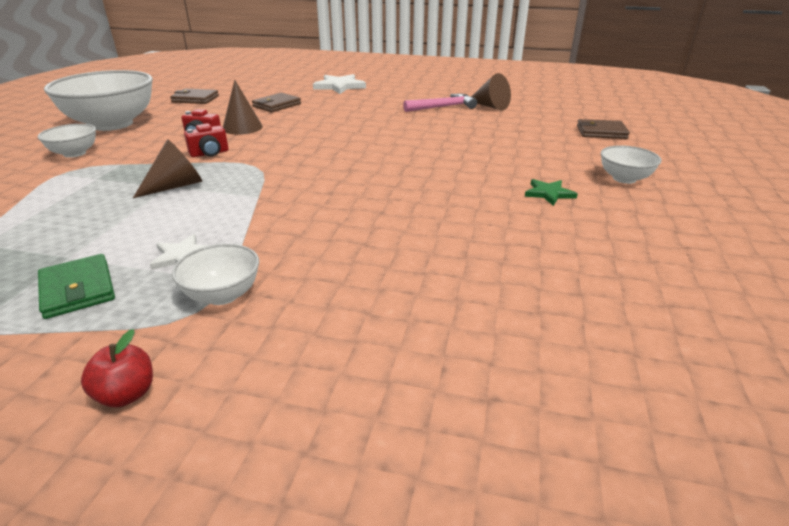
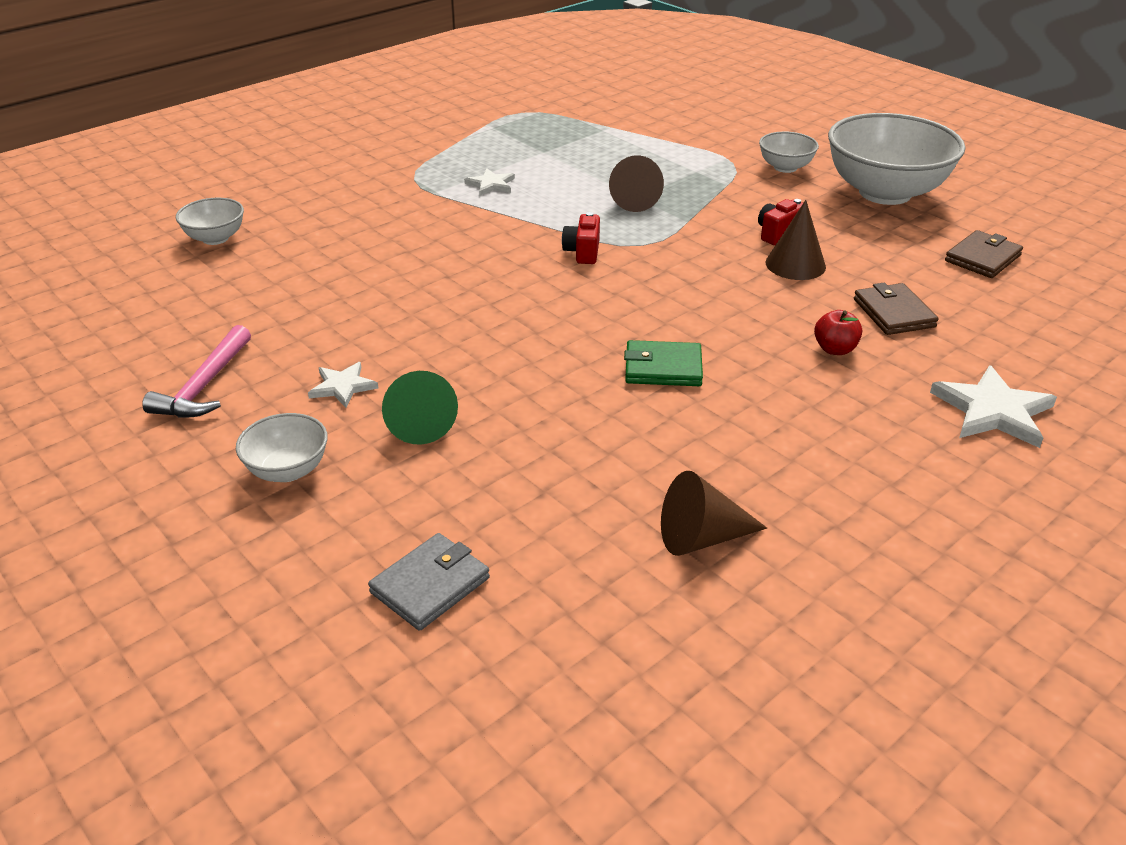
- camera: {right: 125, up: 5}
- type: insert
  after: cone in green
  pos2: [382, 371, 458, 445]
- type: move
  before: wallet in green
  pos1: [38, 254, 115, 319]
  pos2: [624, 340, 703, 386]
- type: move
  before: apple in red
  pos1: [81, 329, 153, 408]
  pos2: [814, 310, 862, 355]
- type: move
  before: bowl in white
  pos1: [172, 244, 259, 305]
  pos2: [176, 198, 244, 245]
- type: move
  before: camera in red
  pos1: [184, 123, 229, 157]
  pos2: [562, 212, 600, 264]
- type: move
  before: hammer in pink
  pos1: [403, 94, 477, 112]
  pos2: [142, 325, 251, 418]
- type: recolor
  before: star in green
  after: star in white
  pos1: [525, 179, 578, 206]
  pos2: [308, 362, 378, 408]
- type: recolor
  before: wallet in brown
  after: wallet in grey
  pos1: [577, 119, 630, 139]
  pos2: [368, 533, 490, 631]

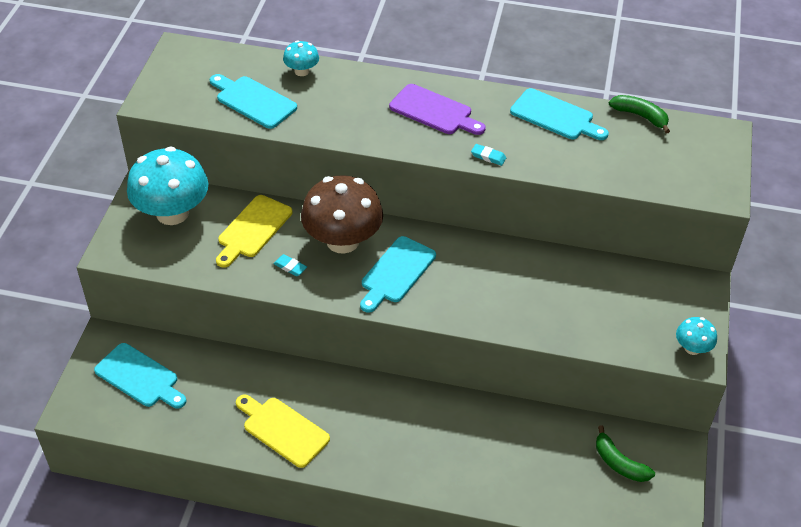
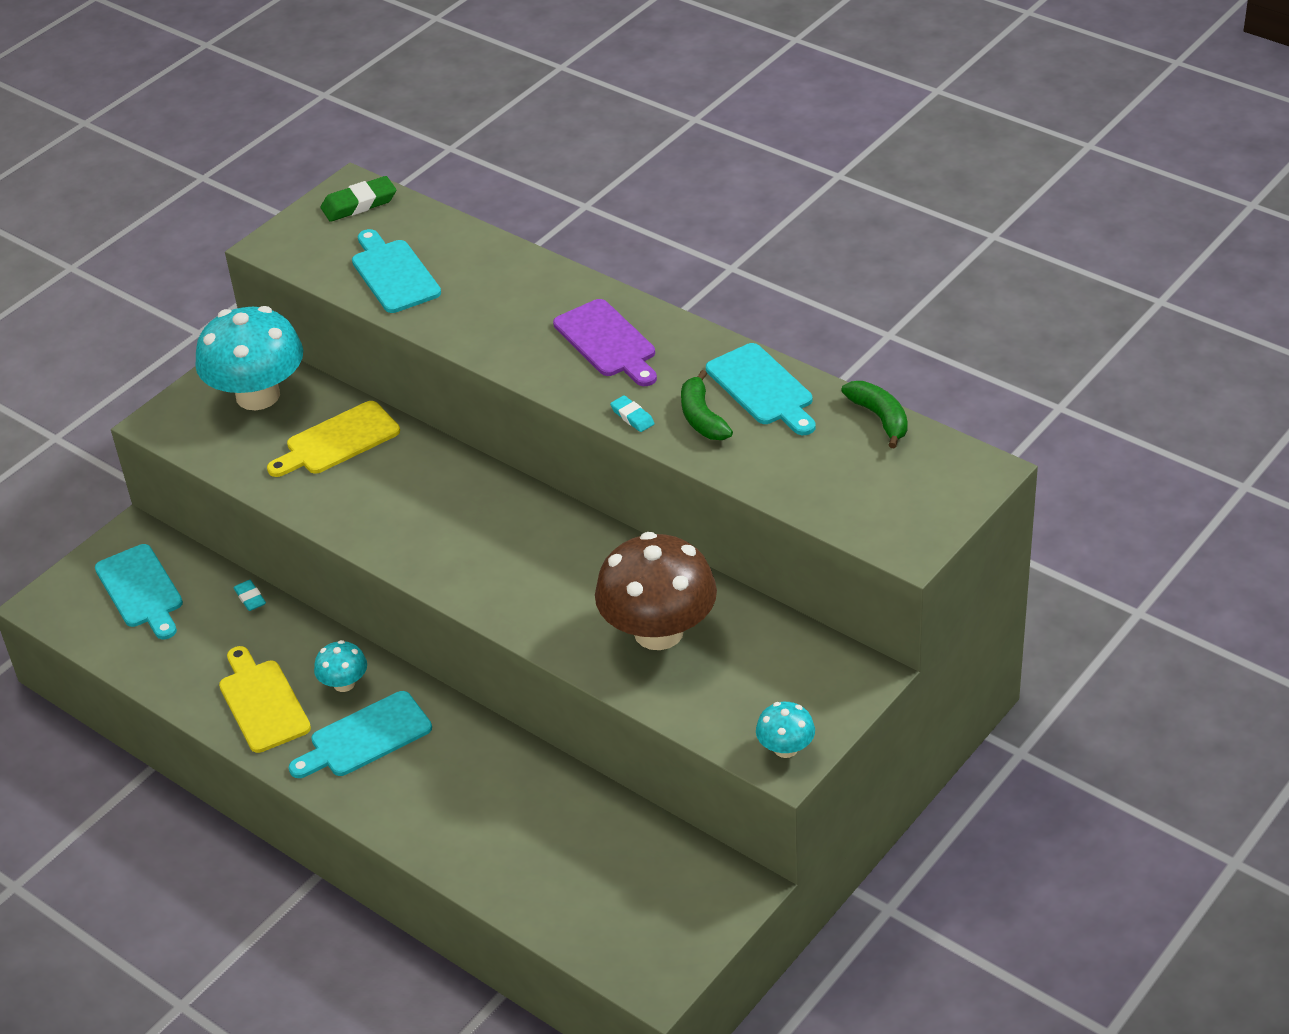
- camera: {right: 30, up: -5}
- type: insert
  after: eraser in green
  pos2: [321, 176, 396, 222]
- type: move
  before: eraser in turquoise
  pos1: [273, 254, 307, 276]
  pos2: [234, 580, 266, 611]
- type: move
  before: mushroom in turquoise
  pos1: [283, 40, 319, 76]
  pos2: [314, 640, 367, 692]
- type: move
  before: mushroom in brown
  pos1: [301, 175, 383, 254]
  pos2: [595, 532, 717, 650]
- type: move
  before: cutting board in turquoise
  pos1: [360, 236, 436, 313]
  pos2: [289, 691, 432, 778]
- type: move
  before: banana in green
  pos1: [596, 425, 655, 482]
  pos2: [681, 370, 733, 440]

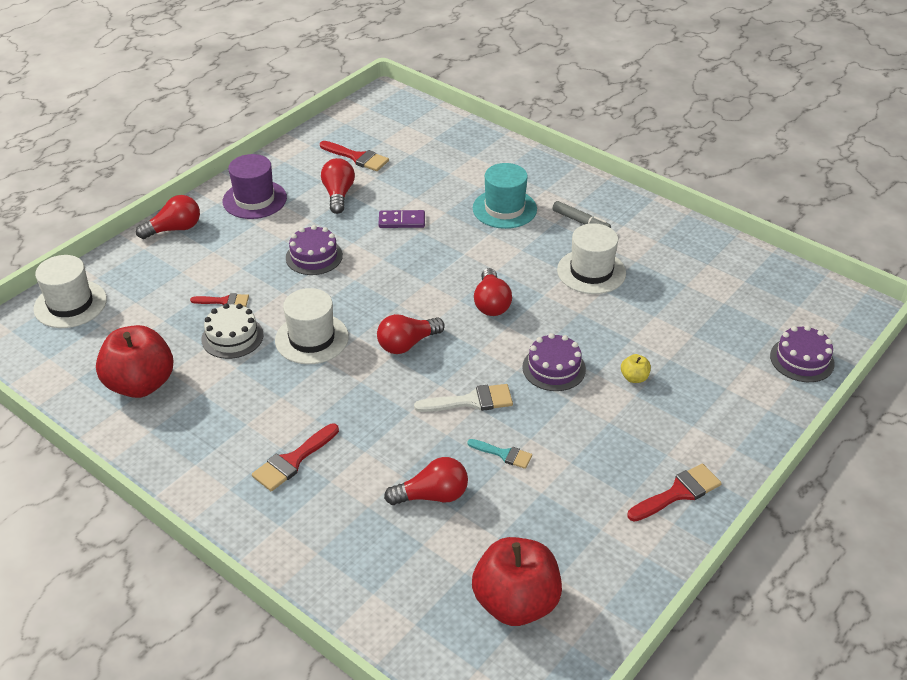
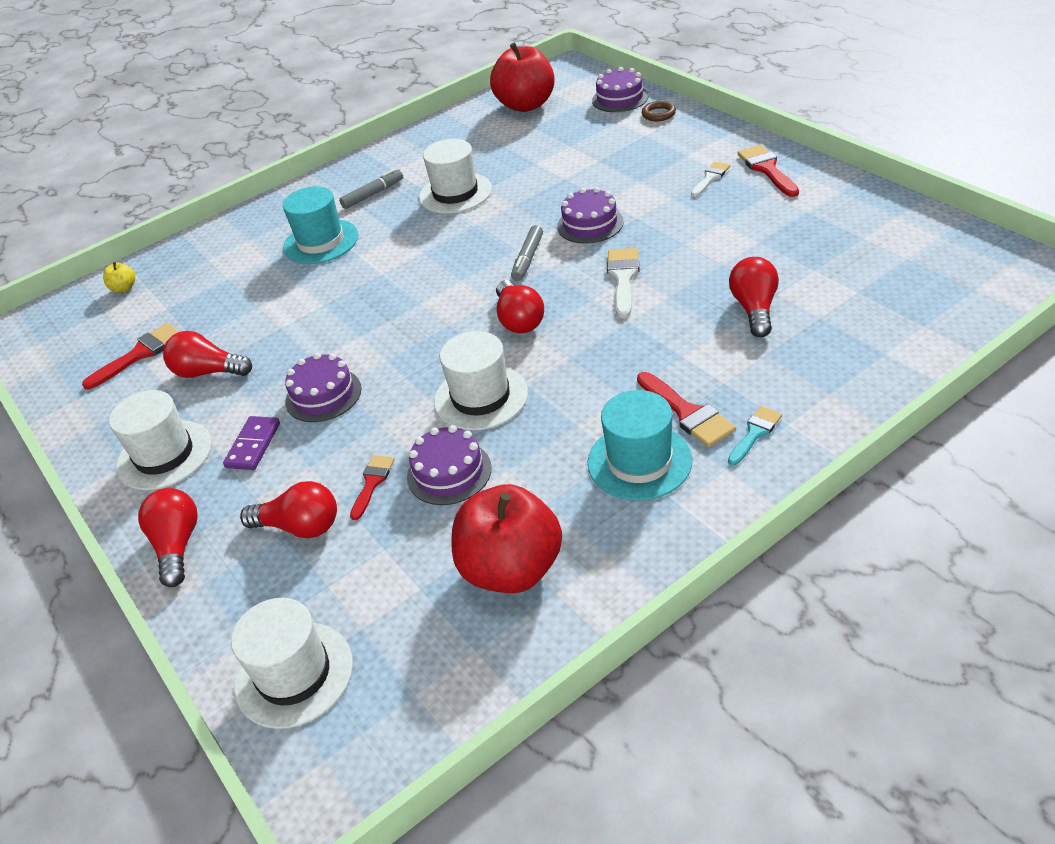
- camera: {right: -70, up: 0}
- type: insert
  after: marker in grey
  pos2: [511, 225, 543, 281]
- type: insert
  after: hat in turquoise
  pos2: [588, 390, 693, 501]
- type: insert
  after: ring in brown
  pos2: [642, 101, 676, 121]
- type: insert
  after: brush in white
  pos2: [691, 161, 730, 197]
- type: move
  before: domino in purple
  pos1: [379, 210, 425, 228]
  pos2: [223, 416, 280, 470]
- type: move
  before: brush in turquoise
  pos1: [467, 439, 532, 469]
  pos2: [728, 406, 782, 466]
- type: move
  before: apple in red
  pos1: [472, 537, 562, 626]
  pos2: [490, 43, 555, 112]
- type: move
  before: light bulb in red
  pos1: [474, 268, 512, 316]
  pos2: [240, 481, 337, 538]
- type: move
  before: apple in yellow
  pos1: [621, 354, 651, 383]
  pos2: [103, 262, 135, 293]
- type: recolor
  before: cake in white
  after: cake in purple
  pos1: [201, 303, 264, 359]
  pos2: [407, 425, 492, 505]
- type: recolor
  before: hat in purple
  after: hat in white
  pos1: [223, 154, 287, 219]
  pos2: [109, 390, 211, 490]

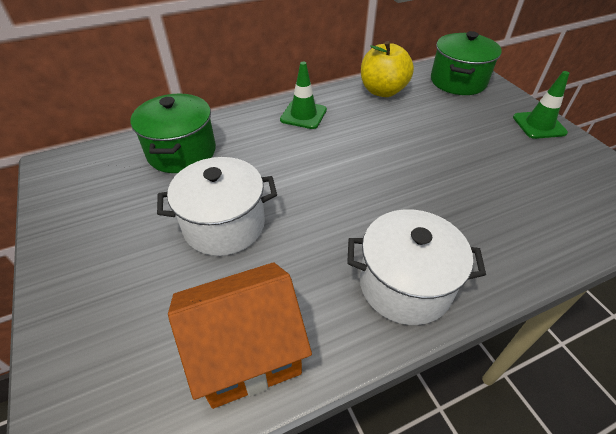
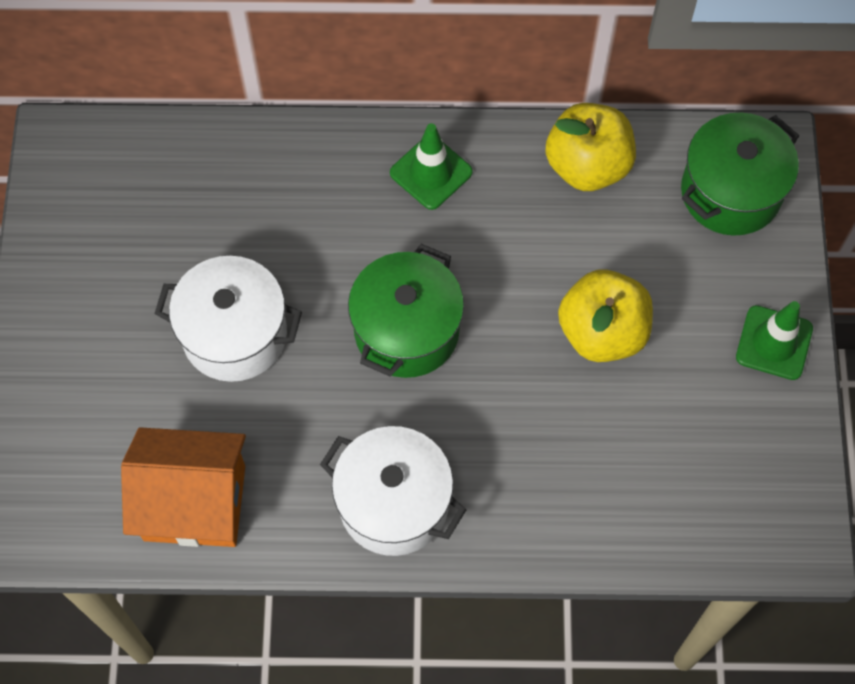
- camera: {right: 25, up: 20}
- type: insert
  after: apple in yellow
  pos2: [558, 269, 653, 362]
- type: move
  before: pot in green
  pos1: [130, 93, 216, 173]
  pos2: [348, 244, 464, 378]

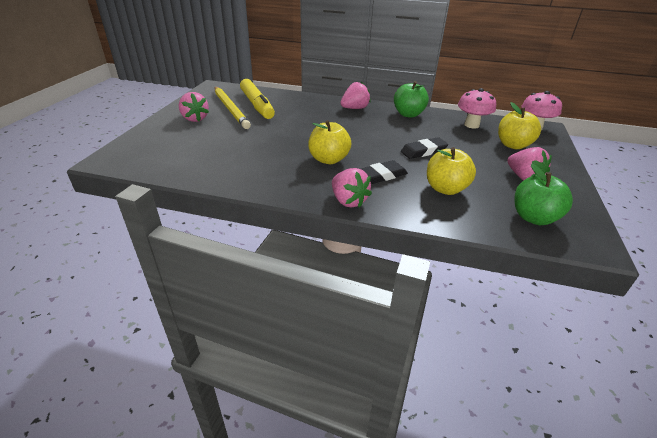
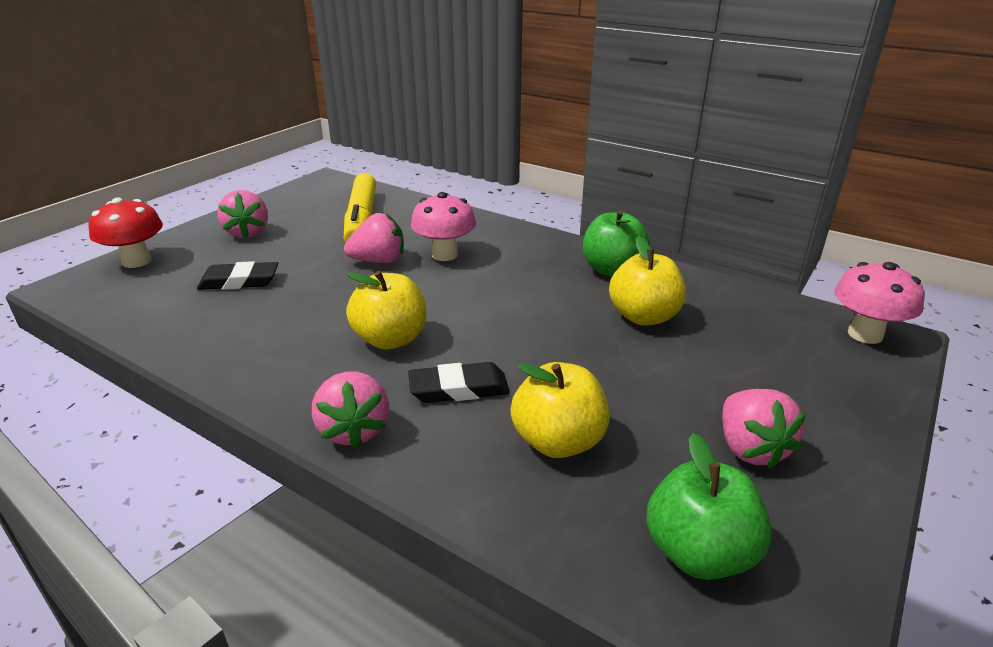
- camera: {right: 20, up: -5}
- type: delete
  before: pencil in yellow
  pos1: [215, 87, 251, 129]
- type: insert
  after: mushroom in red
  pos2: [88, 198, 163, 268]
- type: move
  before: strawberry in pink
  pos1: [340, 81, 371, 109]
  pos2: [344, 213, 404, 263]
- type: move
  before: eraser in black
  pos1: [401, 137, 448, 159]
  pos2: [197, 261, 278, 290]
- type: move
  before: mushroom in pink
  pos1: [458, 88, 496, 128]
  pos2: [411, 192, 476, 261]
- type: move
  before: apple in yellow
  pos1: [498, 102, 541, 149]
  pos2: [609, 236, 686, 326]

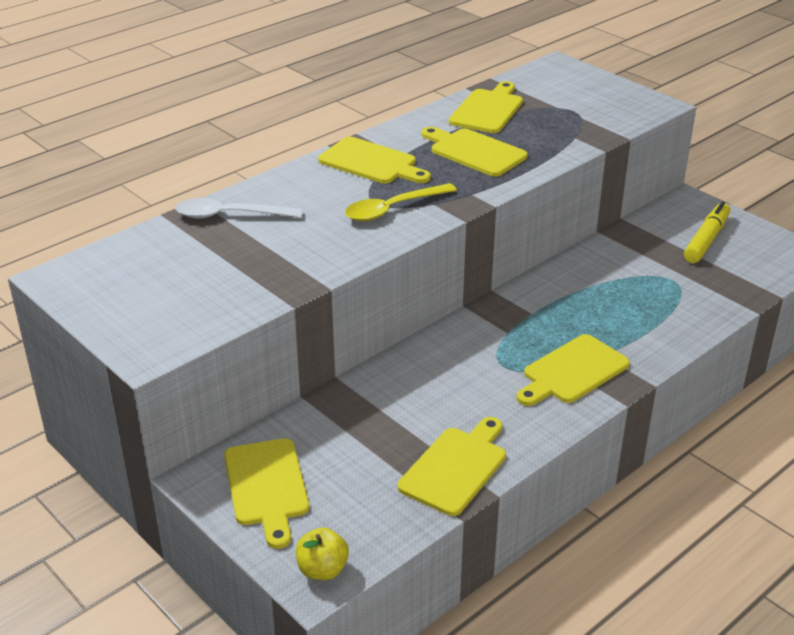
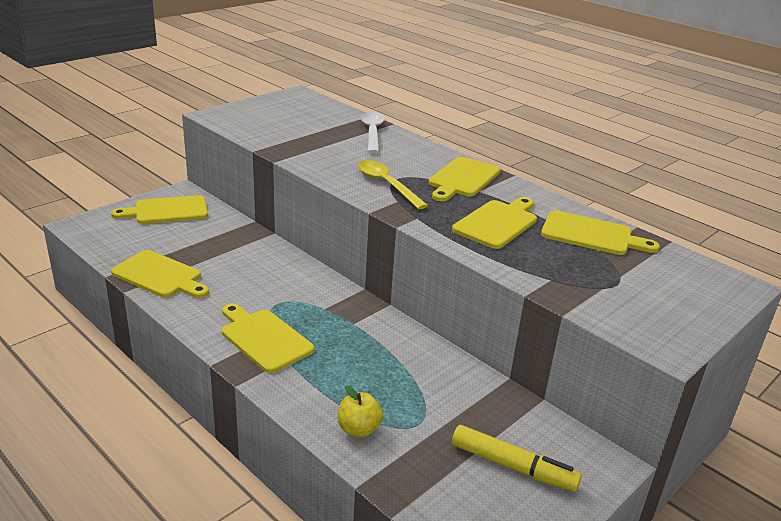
- camera: {right: 85, up: -5}
- type: move
  before: apple in yellow
  pos1: [296, 527, 349, 580]
  pos2: [338, 386, 383, 437]

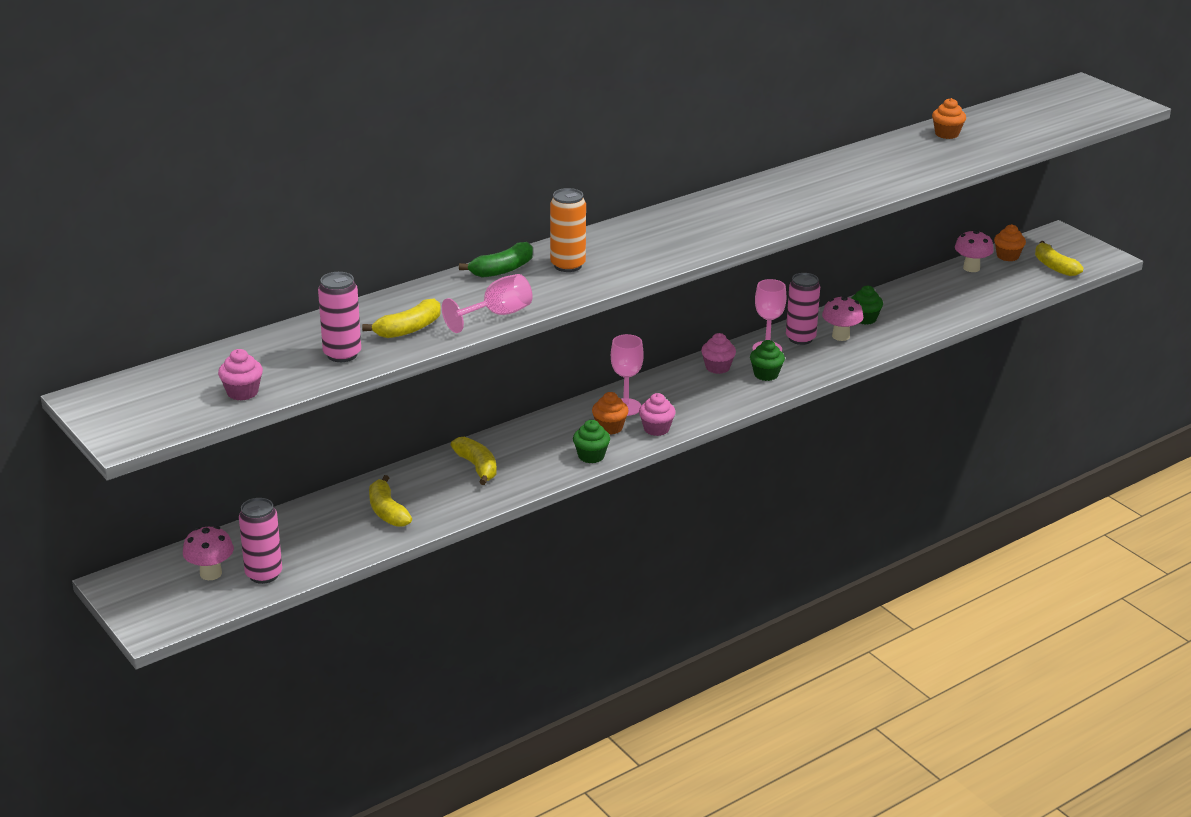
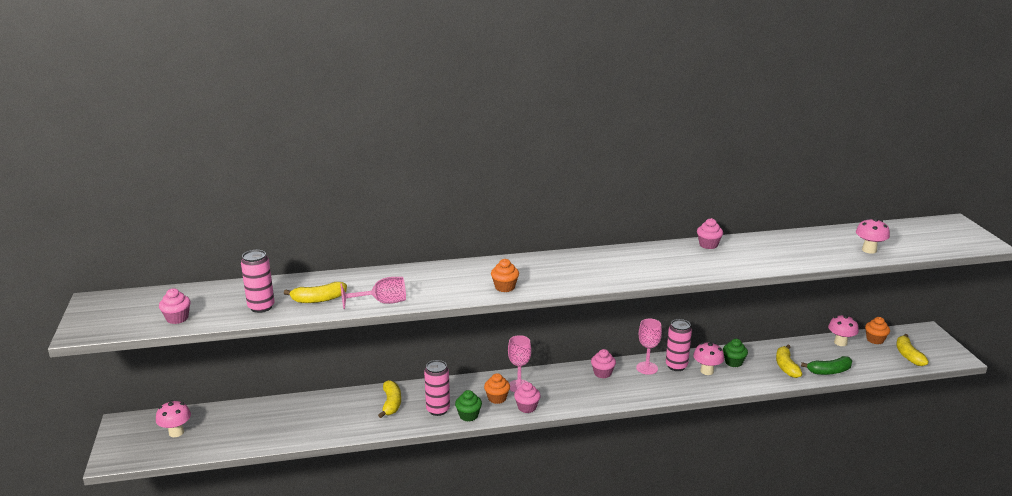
- camera: {right: 25, up: -5}
- type: delete
  before: can in orange
  pos1: [550, 188, 586, 272]
- type: delete
  before: cupcake in green
  pos1: [750, 340, 785, 381]
- type: insert
  after: cupcake in pink
  pos2: [697, 218, 723, 249]
- type: insert
  after: mushroom in pink
  pos2: [856, 218, 890, 254]
- type: move
  before: can in pink
  pos1: [239, 498, 282, 584]
  pos2: [424, 360, 450, 416]
- type: move
  before: banana in yellow
  pos1: [369, 475, 412, 527]
  pos2: [776, 345, 802, 378]
- type: move
  before: banana in green
  pos1: [459, 242, 533, 278]
  pos2: [801, 356, 852, 375]
- type: move
  before: cupcake in orange
  pos1: [932, 98, 966, 139]
  pos2: [491, 259, 519, 292]

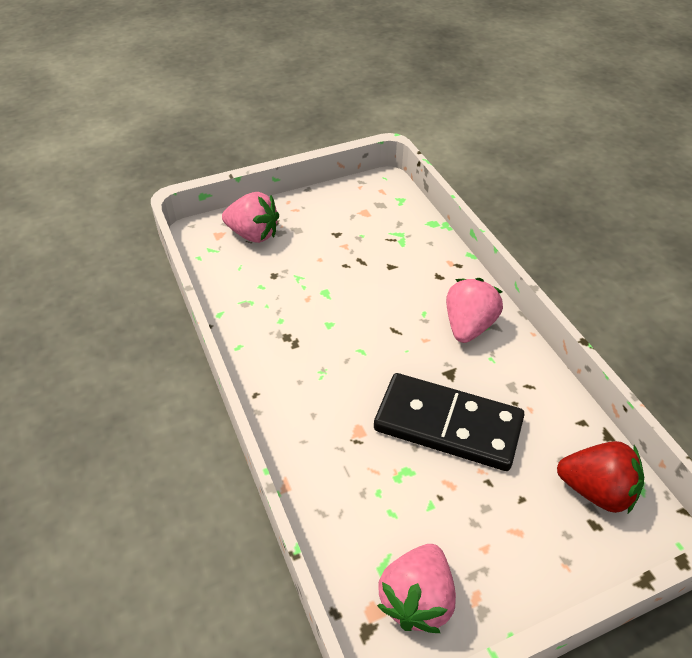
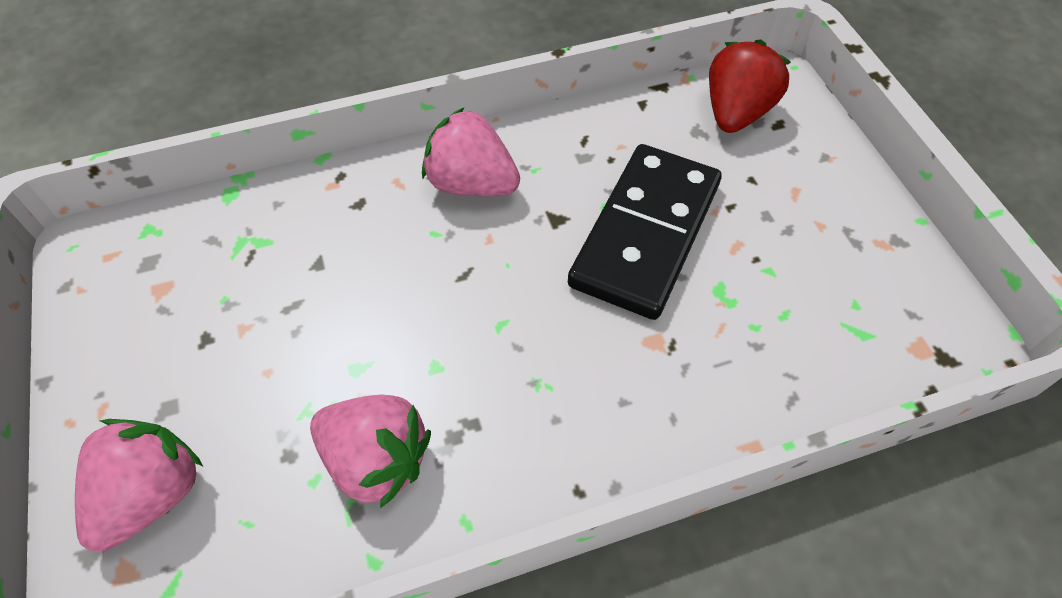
- camera: {right: -85, up: 10}
- type: move
  before: strawberry in pink
  pos1: [377, 544, 456, 633]
  pos2: [310, 395, 431, 508]

